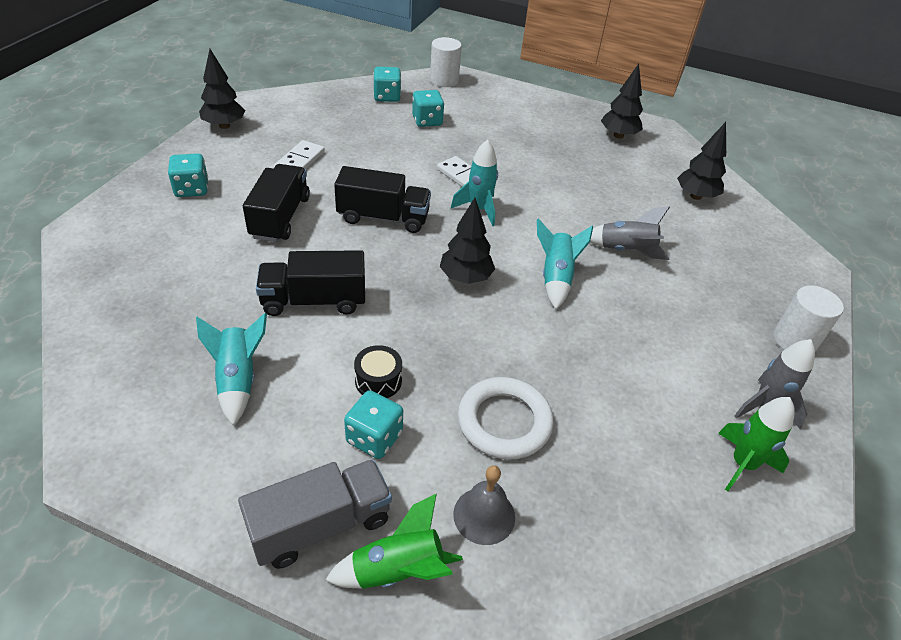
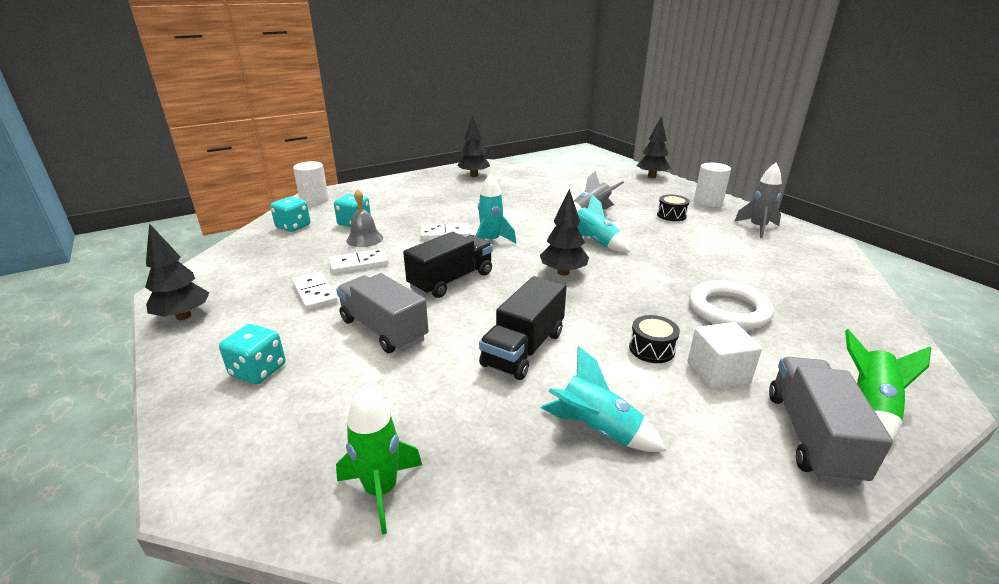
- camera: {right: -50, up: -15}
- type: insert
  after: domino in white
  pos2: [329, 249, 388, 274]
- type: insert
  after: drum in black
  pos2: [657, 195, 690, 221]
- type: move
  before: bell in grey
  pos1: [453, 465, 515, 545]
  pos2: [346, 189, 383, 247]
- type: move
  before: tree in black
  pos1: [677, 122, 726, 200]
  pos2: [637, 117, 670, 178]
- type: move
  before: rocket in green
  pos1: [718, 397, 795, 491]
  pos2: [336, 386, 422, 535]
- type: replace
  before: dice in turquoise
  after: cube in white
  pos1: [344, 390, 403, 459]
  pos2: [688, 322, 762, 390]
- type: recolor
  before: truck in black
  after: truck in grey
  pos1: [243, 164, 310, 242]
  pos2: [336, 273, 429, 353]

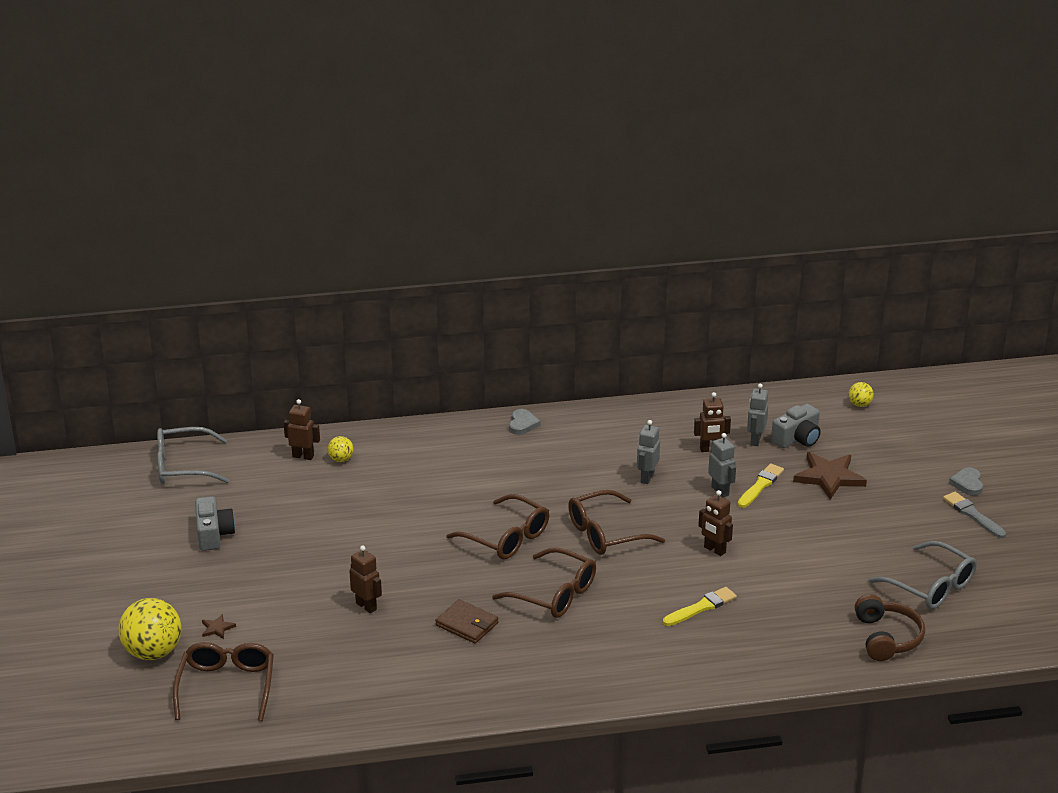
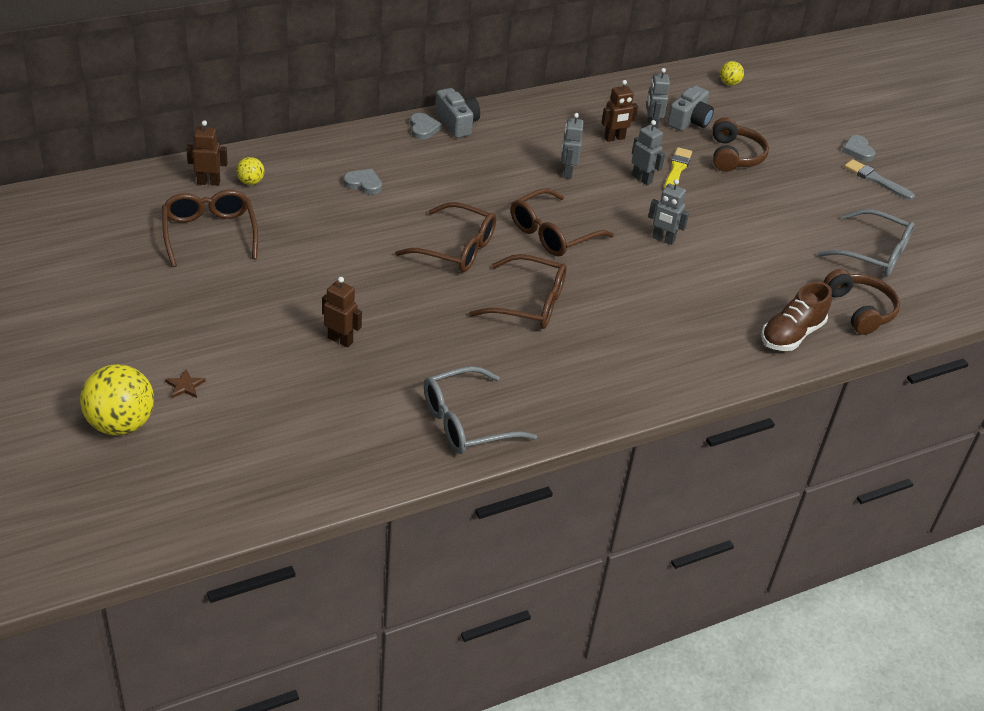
- camera: {right: -20, up: 10}
- type: delete
  before: wallet in brown
  pos1: [435, 599, 499, 644]
- type: delete
  before: brush in yellow
  pos1: [663, 587, 737, 626]
- type: insert
  after: heart in grey
  pos2: [343, 169, 382, 195]
- type: insert
  after: shoe in brown
  pos2: [761, 282, 832, 351]
- type: move
  before: glasses in grey
  pos1: [157, 427, 229, 484]
  pos2: [424, 366, 537, 454]
- type: move
  before: glasses in brown
  pos1: [173, 642, 274, 721]
  pos2: [162, 190, 258, 267]
- type: move
  before: camera in grey
  pos1: [195, 496, 235, 551]
  pos2: [435, 88, 480, 138]
- type: replace
  before: star in brown
  after: headphones in brown
  pos1: [793, 452, 867, 500]
  pos2: [712, 117, 769, 172]
- type: recolor
  before: robot in brown
  after: robot in grey
  pos1: [698, 490, 733, 556]
  pos2: [648, 179, 689, 245]

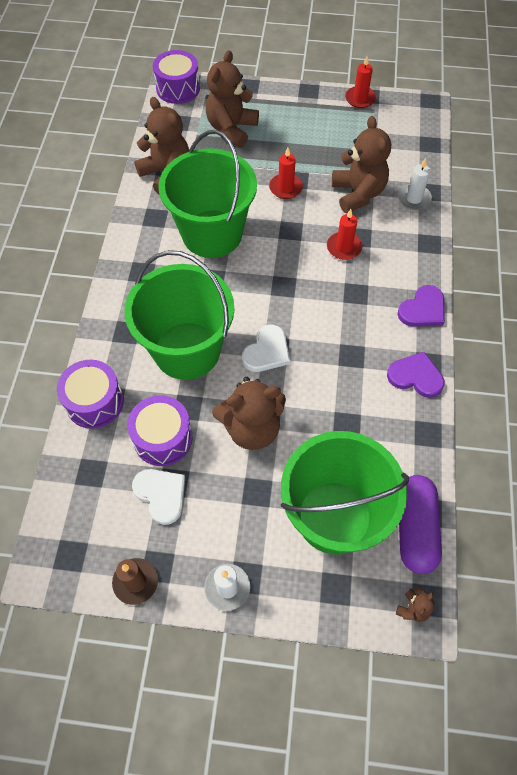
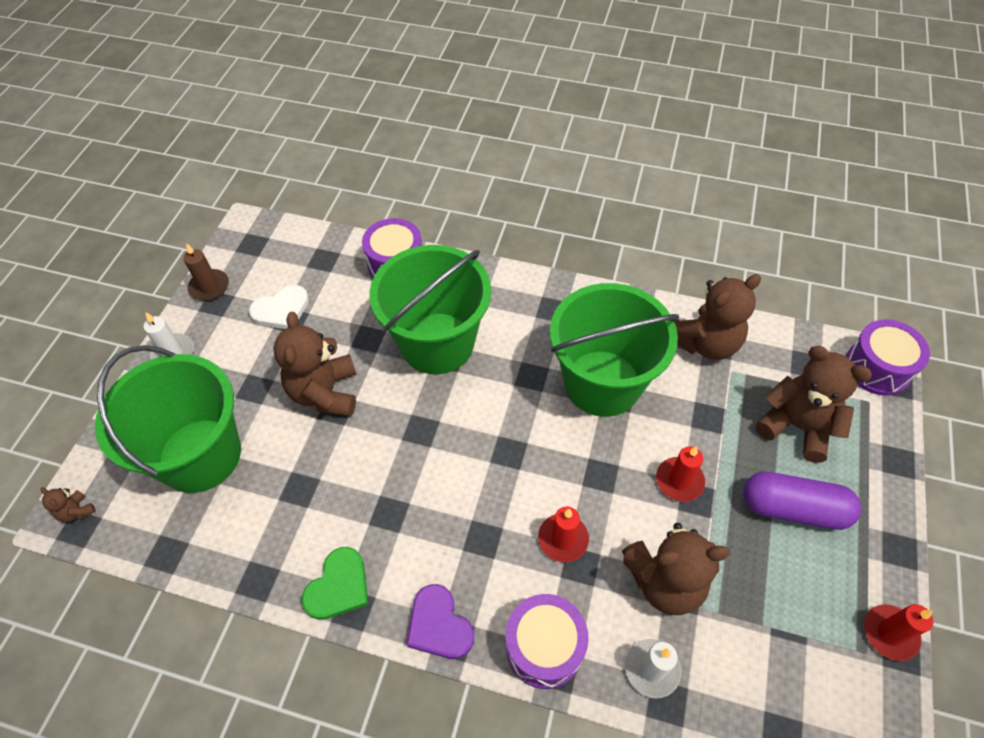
- camera: {right: 100, up: -5}
- type: delete
  before: heart in white
  pos1: [242, 325, 290, 372]
- type: move
  before: drum in purple
  pos1: [127, 395, 193, 466]
  pos2: [506, 594, 589, 689]
- type: move
  before: capsule in purple
  pos1: [399, 475, 442, 574]
  pos2: [743, 472, 862, 530]
- type: recolor
  before: heart in purple
  after: heart in green
  pos1: [387, 352, 445, 398]
  pos2: [302, 547, 368, 620]

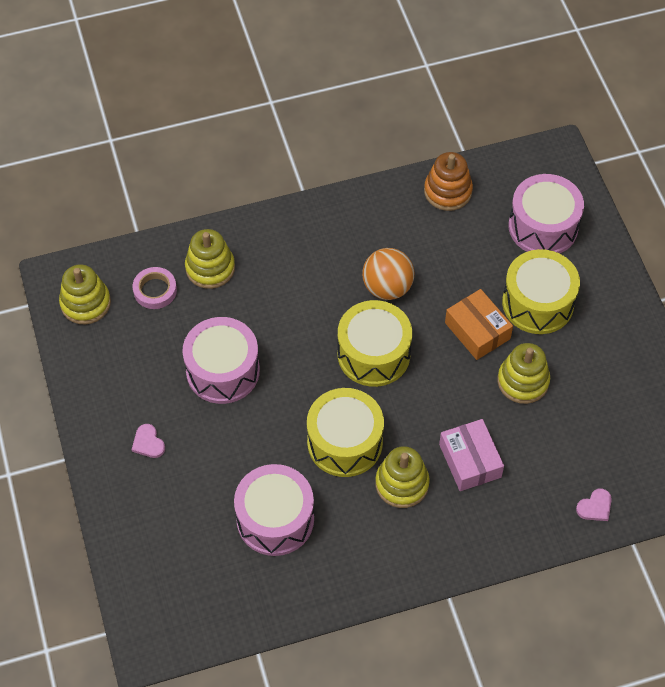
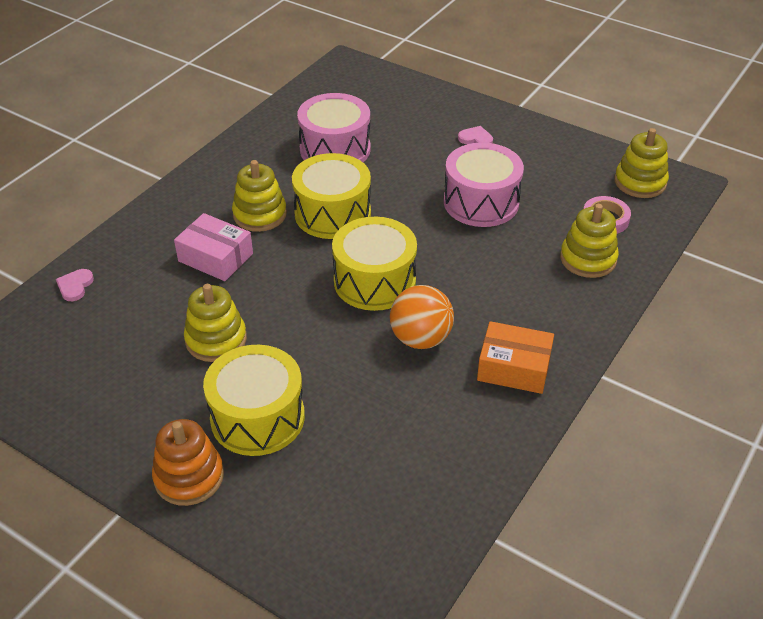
- camera: {right: 140, up: -15}
- type: delete
  before: drum in pink
  pos1: [509, 174, 584, 254]
- type: move
  before: stacking toy in orange
  pos1: [424, 152, 473, 211]
  pos2: [152, 419, 224, 506]
- type: move
  before: box in orange
  pos1: [445, 289, 513, 360]
  pos2: [477, 321, 554, 394]

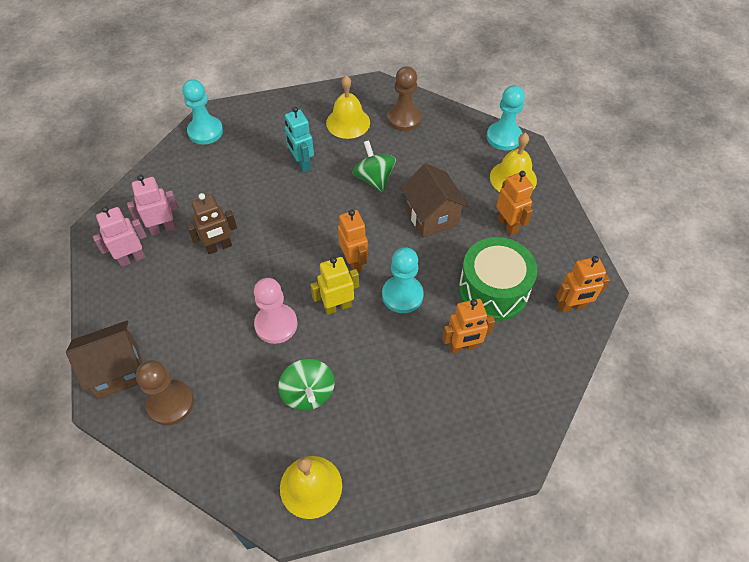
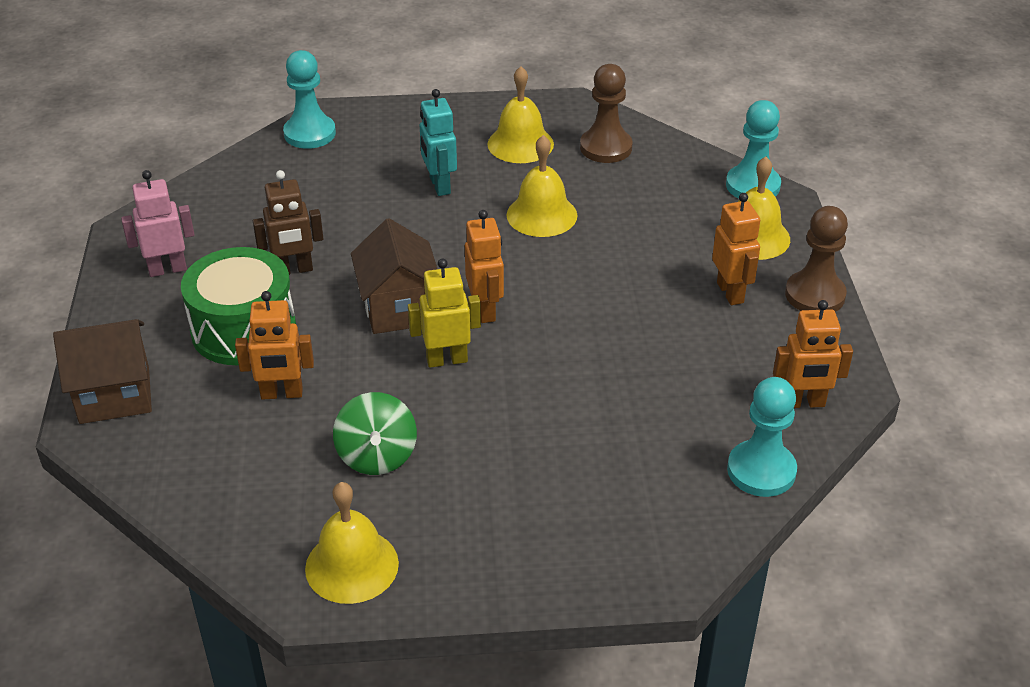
- camera: {right: 10, up: -15}
- type: delete
  before: robot in pink
  pos1: [127, 175, 179, 236]
- type: delete
  before: pawn in pink
  pos1: [254, 278, 297, 344]
- type: move
  before: pawn in brown
  pos1: [136, 360, 194, 425]
  pos2: [785, 206, 848, 312]
- type: move
  before: pawn in turquoise
  pos1: [382, 247, 424, 313]
  pos2: [727, 377, 797, 497]
- type: move
  before: house in brown
  pos1: [400, 163, 468, 238]
  pos2: [351, 218, 437, 334]
- type: move
  before: robot in orange
  pos1: [442, 299, 495, 354]
  pos2: [235, 291, 314, 400]
- type: move
  before: drum in green
  pos1: [459, 237, 537, 321]
  pos2: [181, 247, 296, 365]
- type: replace
  before: spinning top in green
  after: bell in yellow
  pos1: [353, 140, 396, 193]
  pos2: [507, 135, 578, 237]

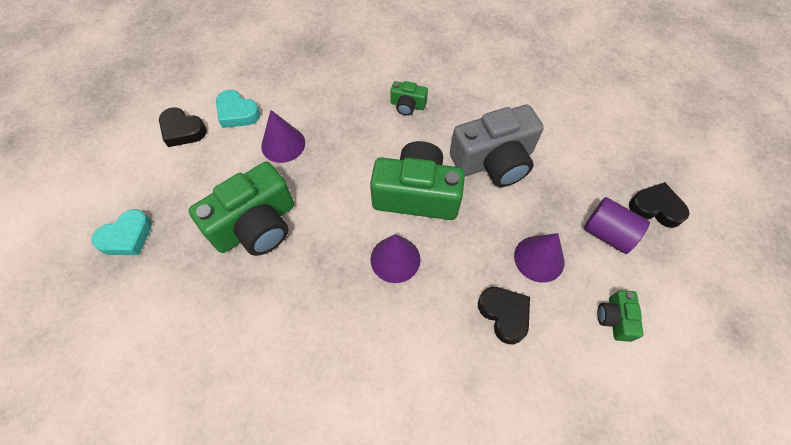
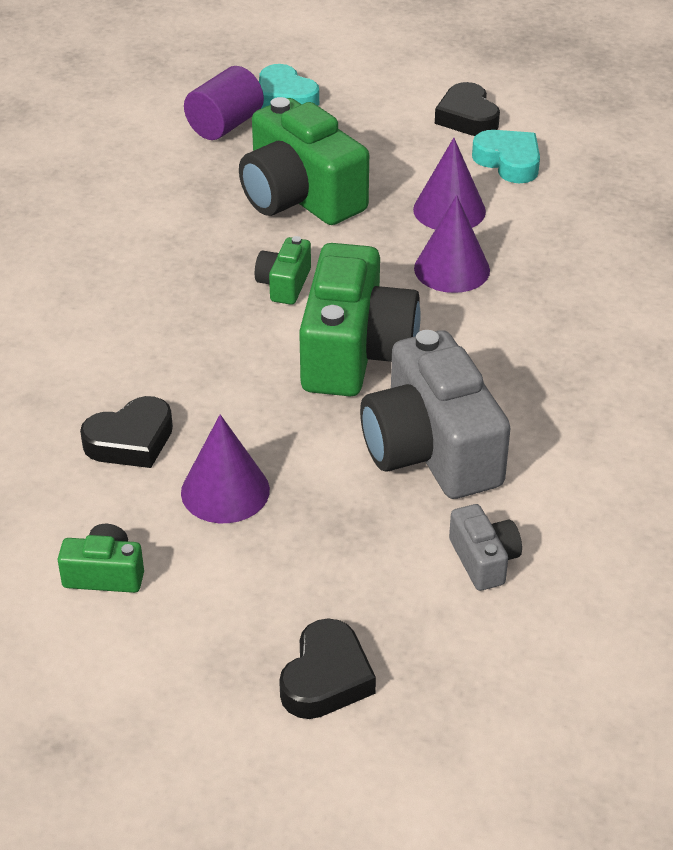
- camera: {right: 90, up: -20}
- type: insert
  after: camera in grey
  pos2: [449, 504, 522, 591]
- type: move
  before: cone in purple
  pos1: [371, 234, 420, 283]
  pos2: [414, 195, 490, 293]
- type: move
  before: camera in green
  pos1: [390, 81, 428, 116]
  pos2: [255, 236, 311, 305]
- type: move
  before: cylinder in purple
  pos1: [584, 197, 650, 254]
  pos2: [184, 66, 264, 140]
- type: rotate
  before: heart in black
  pos1: [159, 107, 207, 147]
  pos2: [435, 82, 500, 136]
  turn: -45
- type: rotate
  before: heart in turquoise
  pos1: [216, 90, 260, 128]
  pos2: [472, 130, 540, 183]
  turn: 105

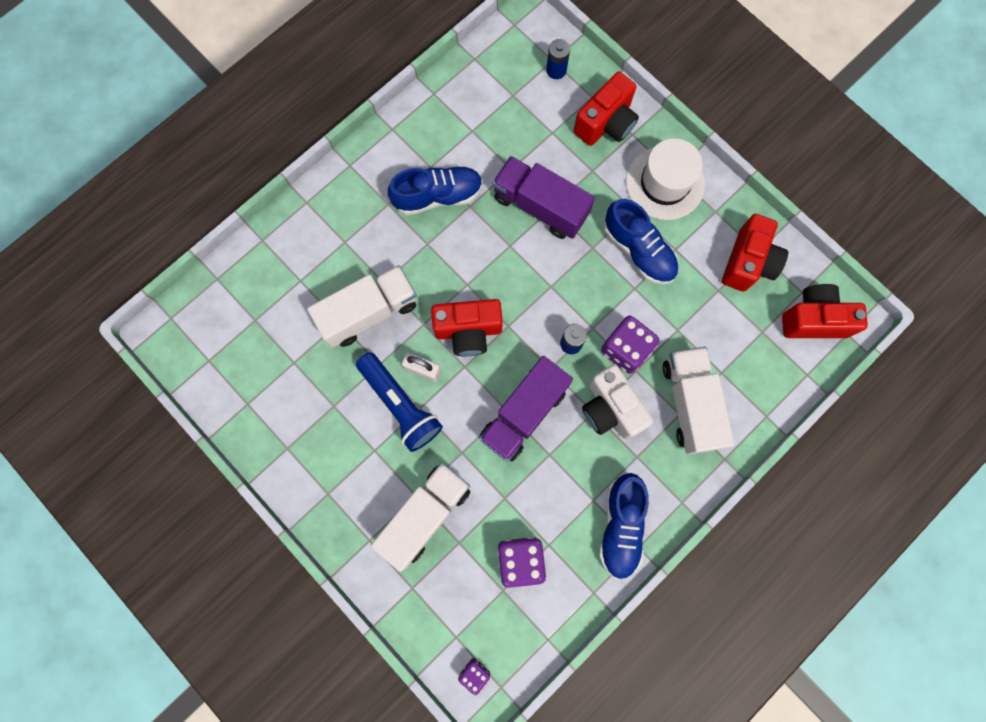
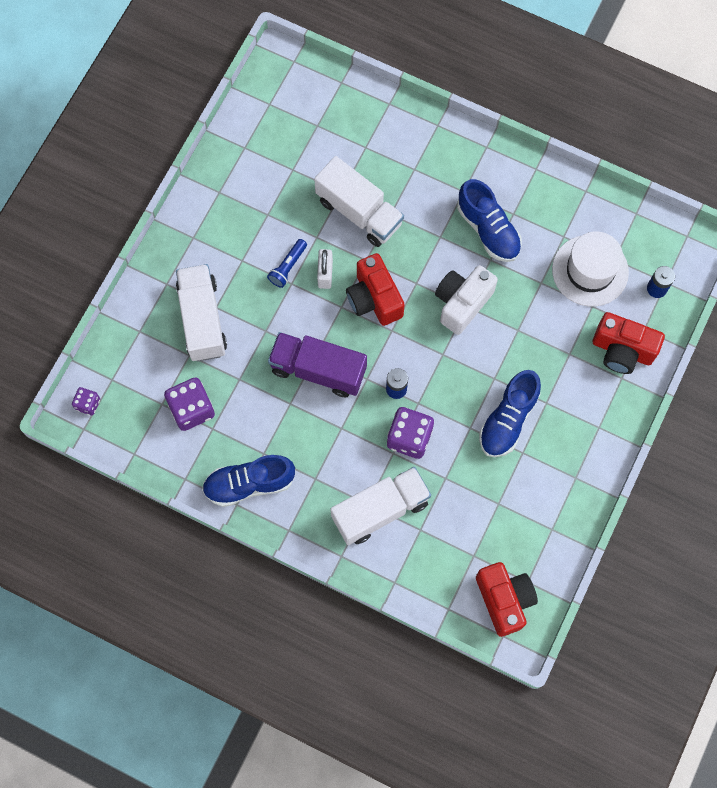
- camera: {right: 70, up: -5}
- type: delete
  before: truck in purple
  pos1: [492, 156, 595, 239]
- type: delete
  before: camera in red
  pos1: [722, 214, 788, 292]
- type: move
  before: camera in white
  pos1: [582, 365, 653, 440]
  pos2: [435, 265, 498, 335]
- type: move
  before: hat in white
  pos1: [626, 138, 705, 220]
  pos2: [552, 231, 629, 307]
- type: rotate
  before: truck in white
  pos1: [371, 463, 470, 572]
  pos2: [176, 264, 227, 361]
  turn: -120
- type: resize
  before: flashlight in blue
  pos1: [356, 352, 443, 452]
  pos2: [267, 239, 307, 288]
  scale: 0.55

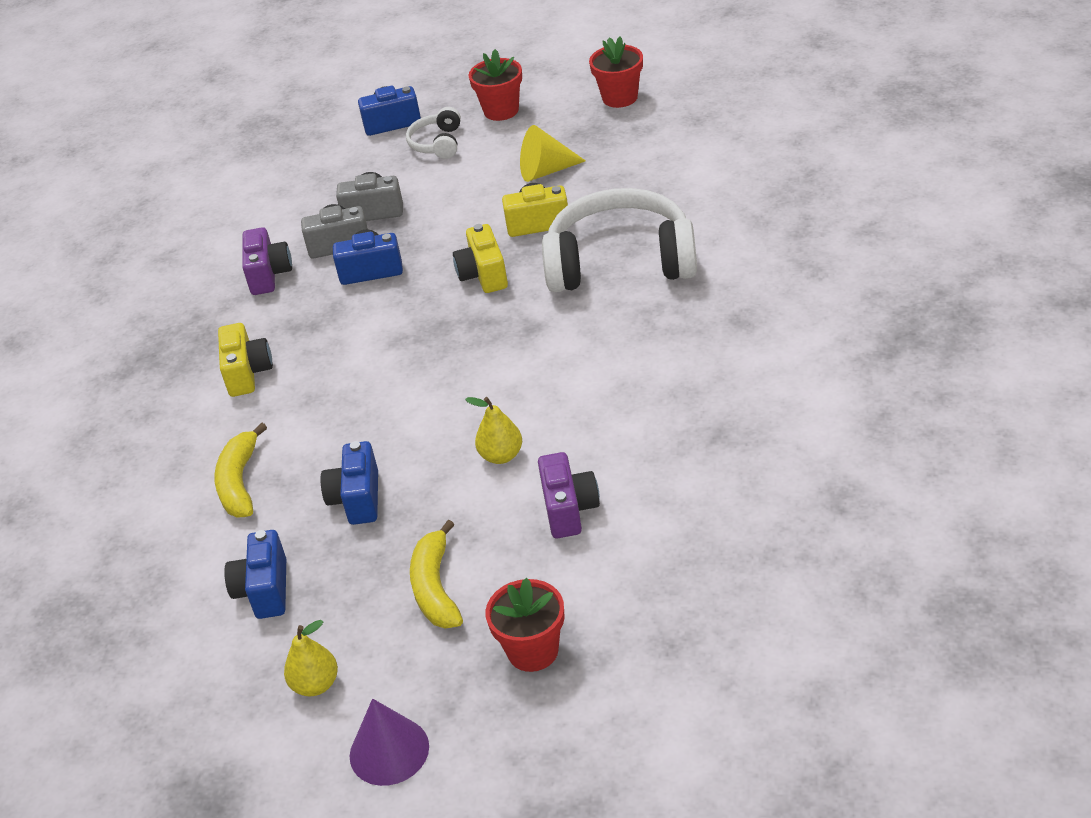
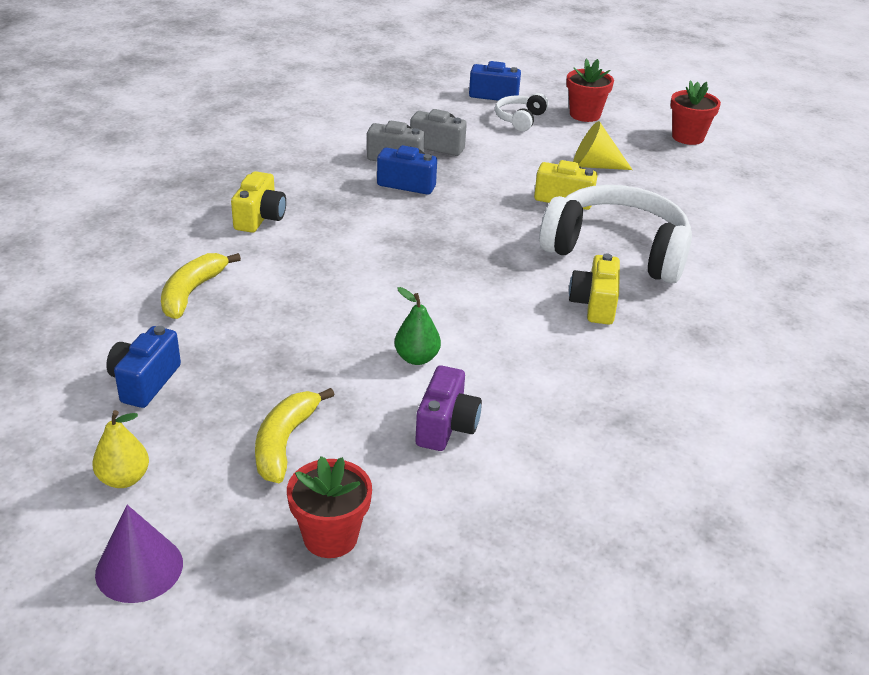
- camera: {right: 15, up: -5}
- type: delete
  before: camera in purple
  pos1: [242, 227, 292, 295]
- type: delete
  before: camera in blue
  pos1: [320, 441, 378, 525]
- type: move
  before: camera in yellow
  pos1: [453, 224, 508, 293]
  pos2: [569, 254, 620, 325]
- type: recolor
  before: pear in yellow
  after: pear in green
  pos1: [465, 397, 522, 464]
  pos2: [394, 287, 441, 365]

